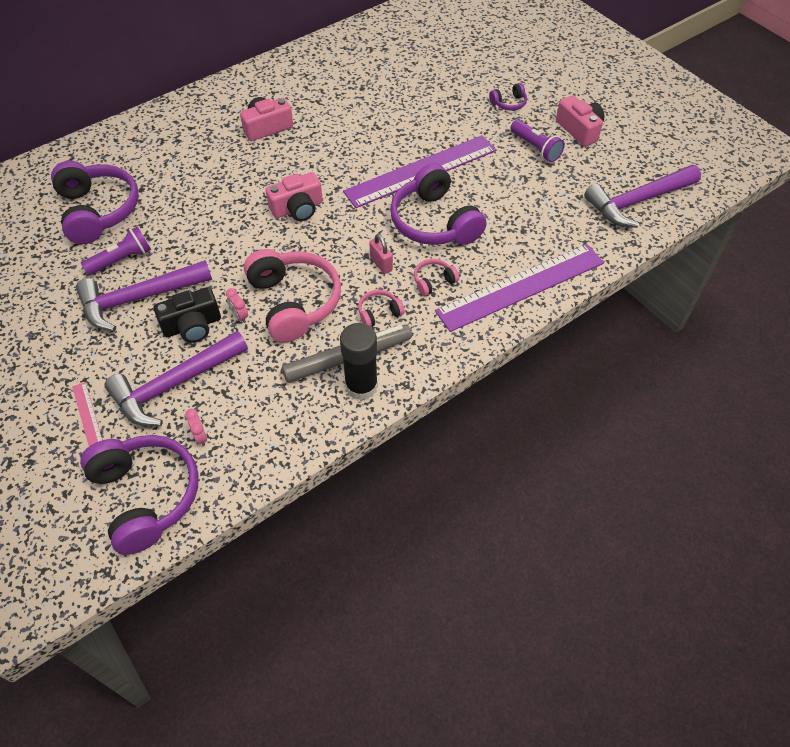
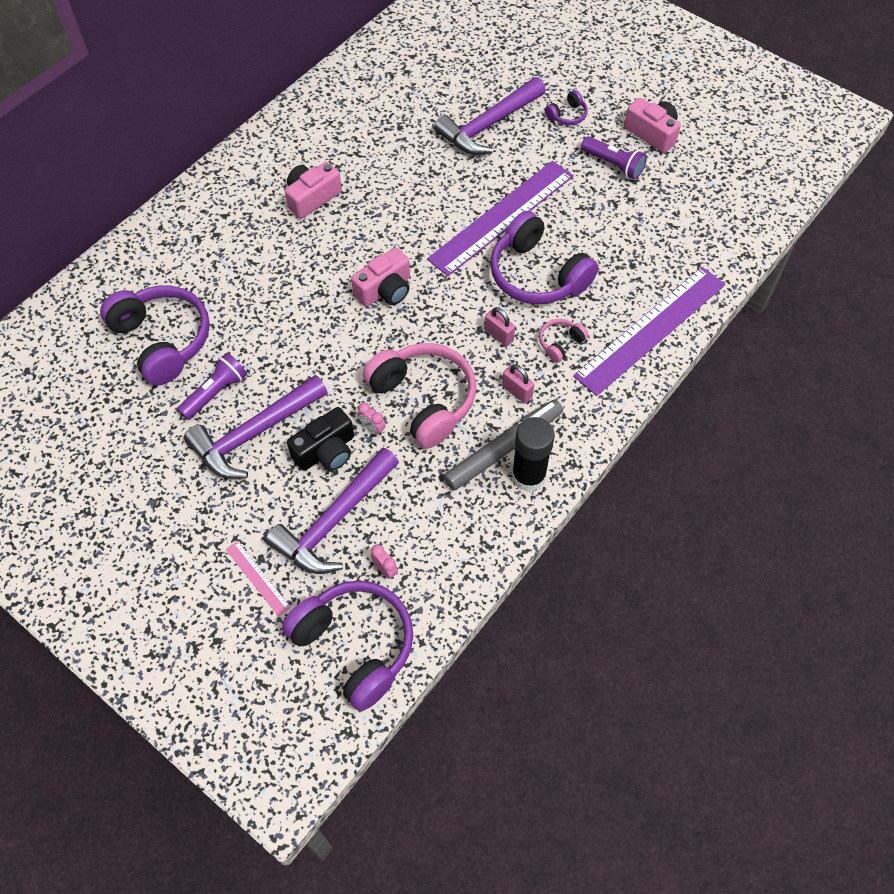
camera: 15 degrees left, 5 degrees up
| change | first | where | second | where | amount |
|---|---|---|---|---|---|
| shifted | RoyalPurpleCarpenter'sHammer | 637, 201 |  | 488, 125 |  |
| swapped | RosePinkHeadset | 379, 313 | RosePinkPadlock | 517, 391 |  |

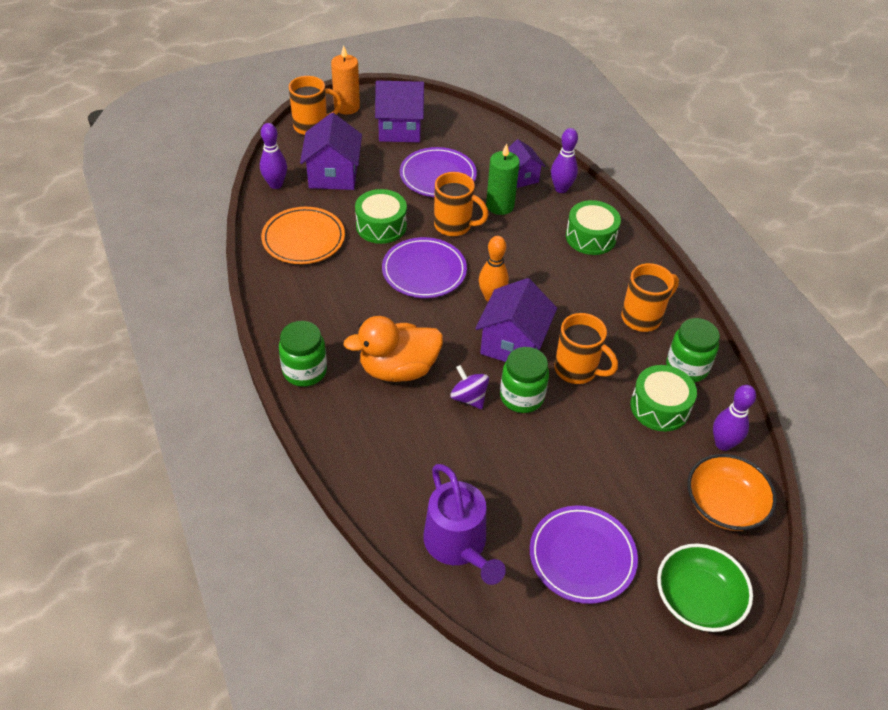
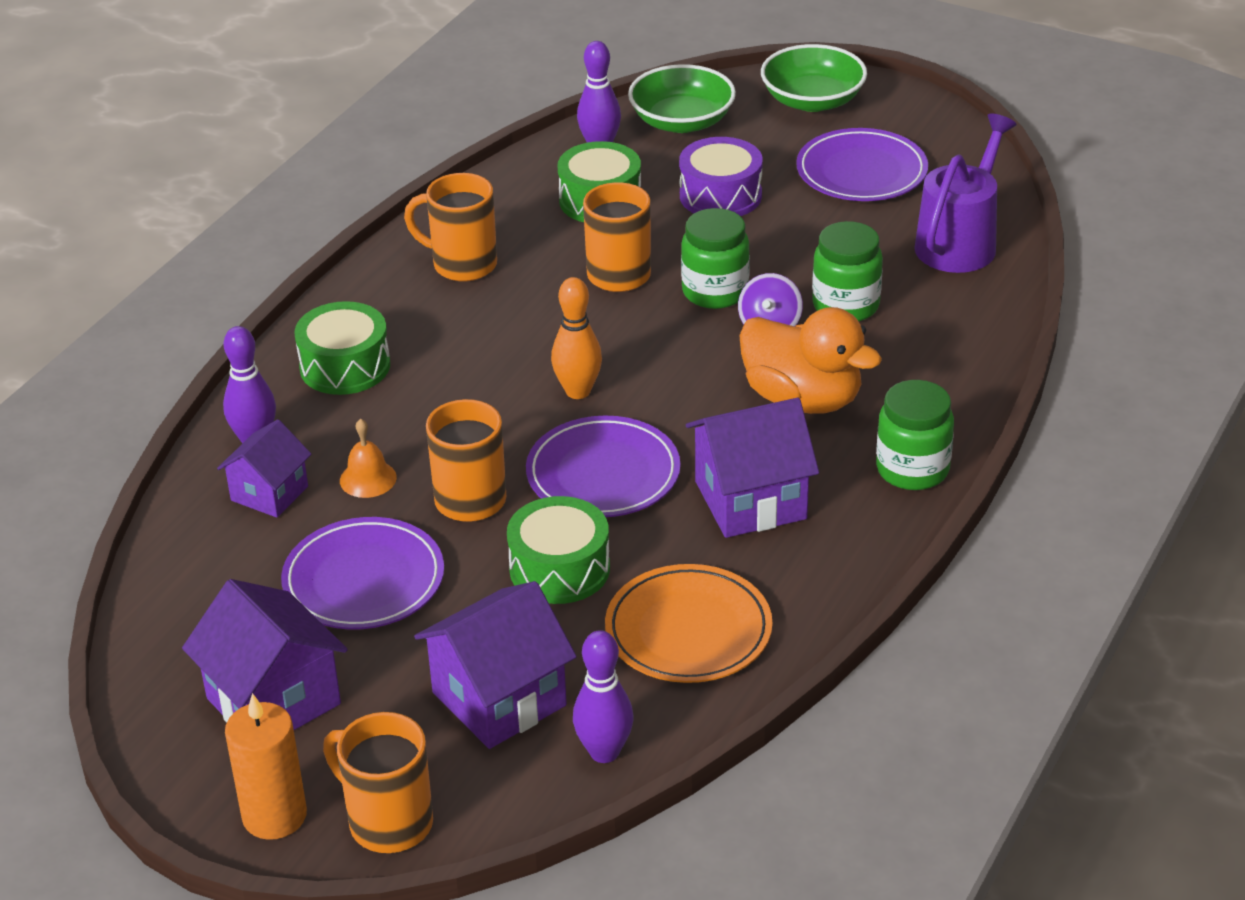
camera: 125 degrees left, 10 degrees down
| change | first | where | second | where | amount |
|---|---|---|---|---|---|
| swapped | EmeraldCandle | 500, 205 | OrangeBell | 368, 479 |  |
| shifted | RoyalPurpleCottage | 513, 344 |  | 750, 500 |  |
| shifted | EmeraldJar | 686, 367 |  | 845, 306 |  |
| repainted | OrangeServingBowl | 724, 505 | EmeraldServingBowl | 682, 121 |  |
| new |  |  | RoyalPurpleSnareDrum | 720, 195 |  |

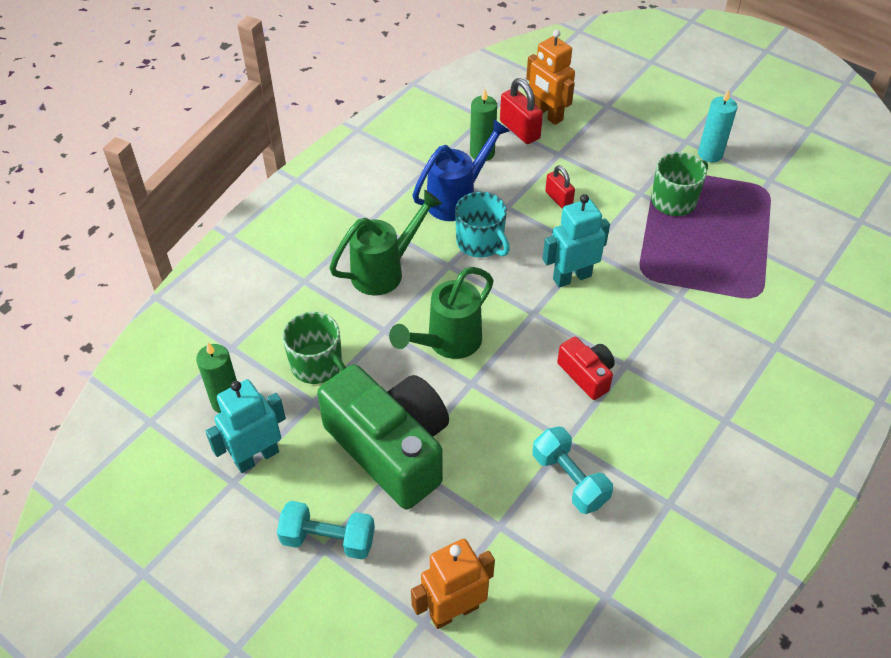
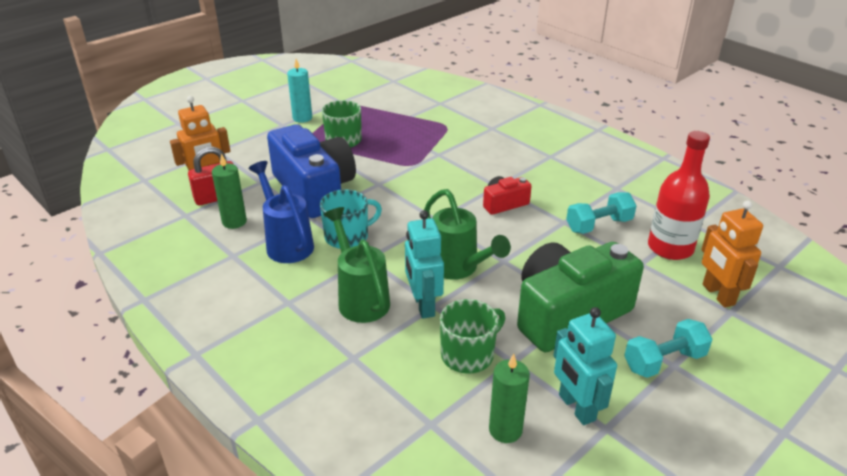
camera: 80 degrees left, 15 degrees down
| change | first | where | second | where | amount |
|---|---|---|---|---|---|
| swapped | RedPadlock | 558, 199 | CobaltCamera | 314, 189 |  |
| shifted | TurquoiseToyRobot | 571, 277 |  | 423, 305 |  |
| rotated | TurquoiseFreeWeight | 328, 539 |  | 664, 361 | 45 degrees clockwise |
| new |  |  | RedDrinkBottle | 670, 248 |  |

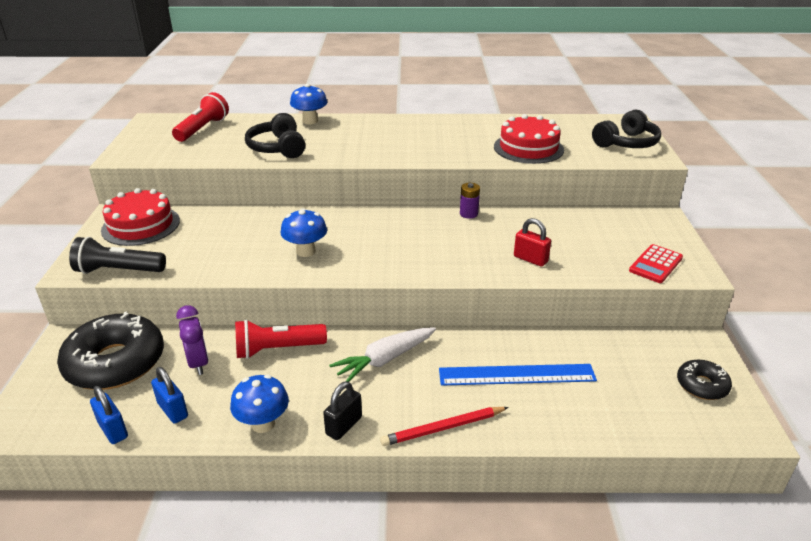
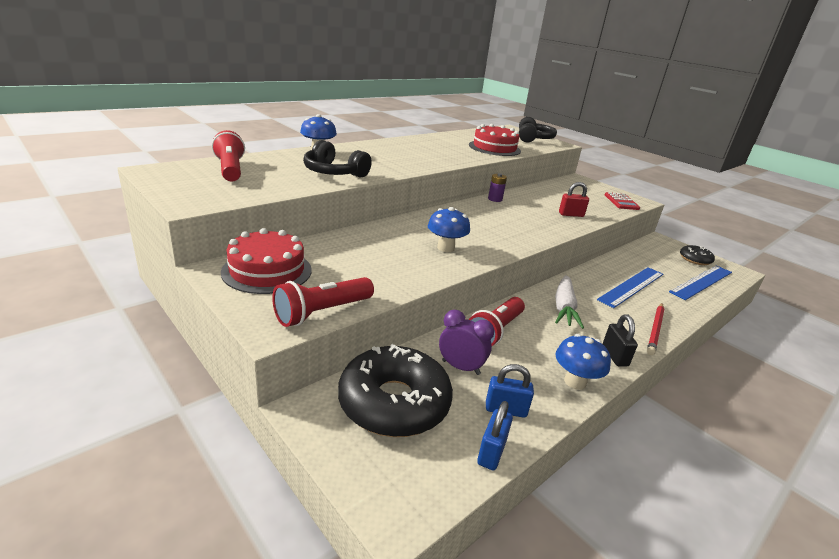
camera: 45 degrees left, 5 degrees down
| change | first | where | second | where | amount |
|---|---|---|---|---|---|
| repainted | EbonyPocketTorch | 118, 271 | RedPocketTorch | 322, 312 |  |
| rotated | CobaltPadlock | 113, 430 |  | 491, 452 | 75 degrees counterclockwise |
| new |  |  | CobaltRuler | 701, 282 |  |

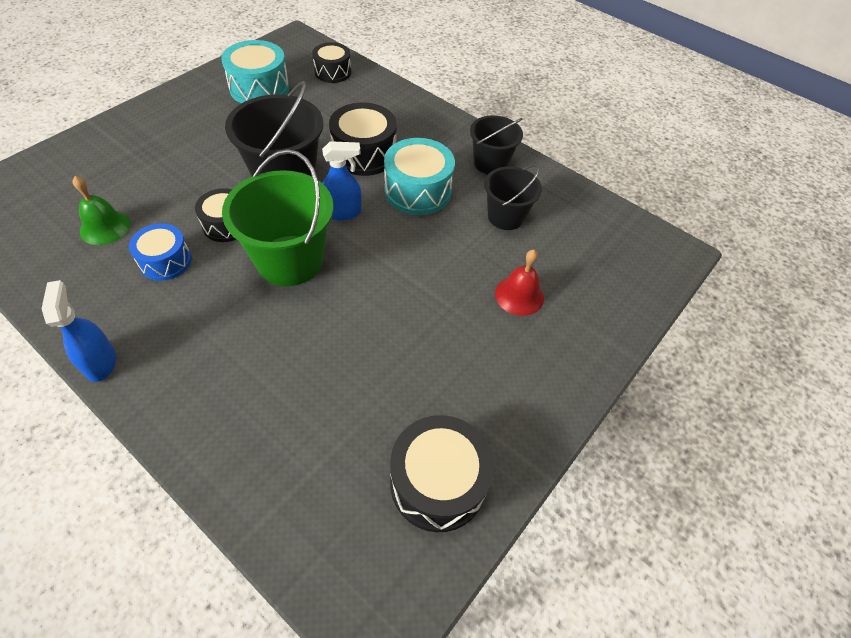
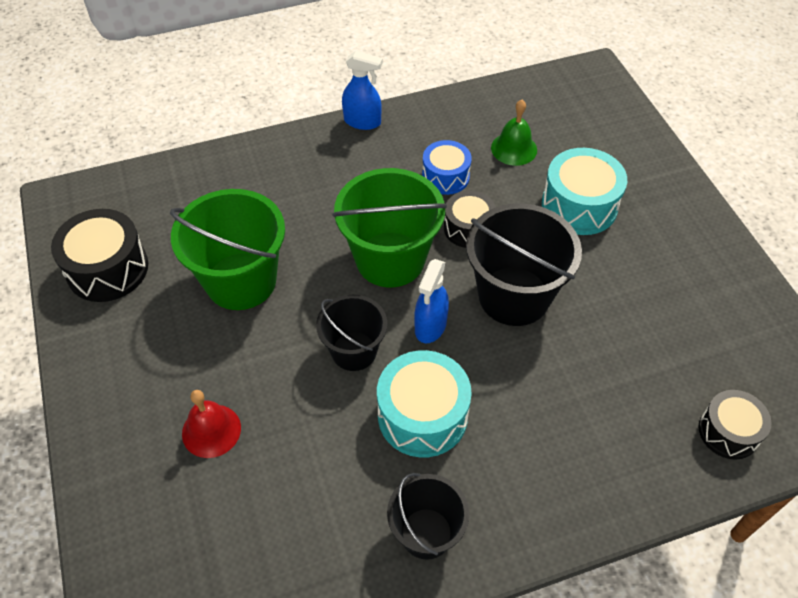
camera: 125 degrees right, 0 degrees up
| change | first | where | second | where | amount |
|---|---|---|---|---|---|
| shifted | TurquoiseSnareDrum | 259, 88 |  | 579, 205 |  |
| gone | EbonySnareDrum | 364, 154 |  |  |  |
| shifted | EbonyPail | 505, 216 |  | 354, 351 |  |
| new |  |  | EmeraldPail | 241, 281 |  |

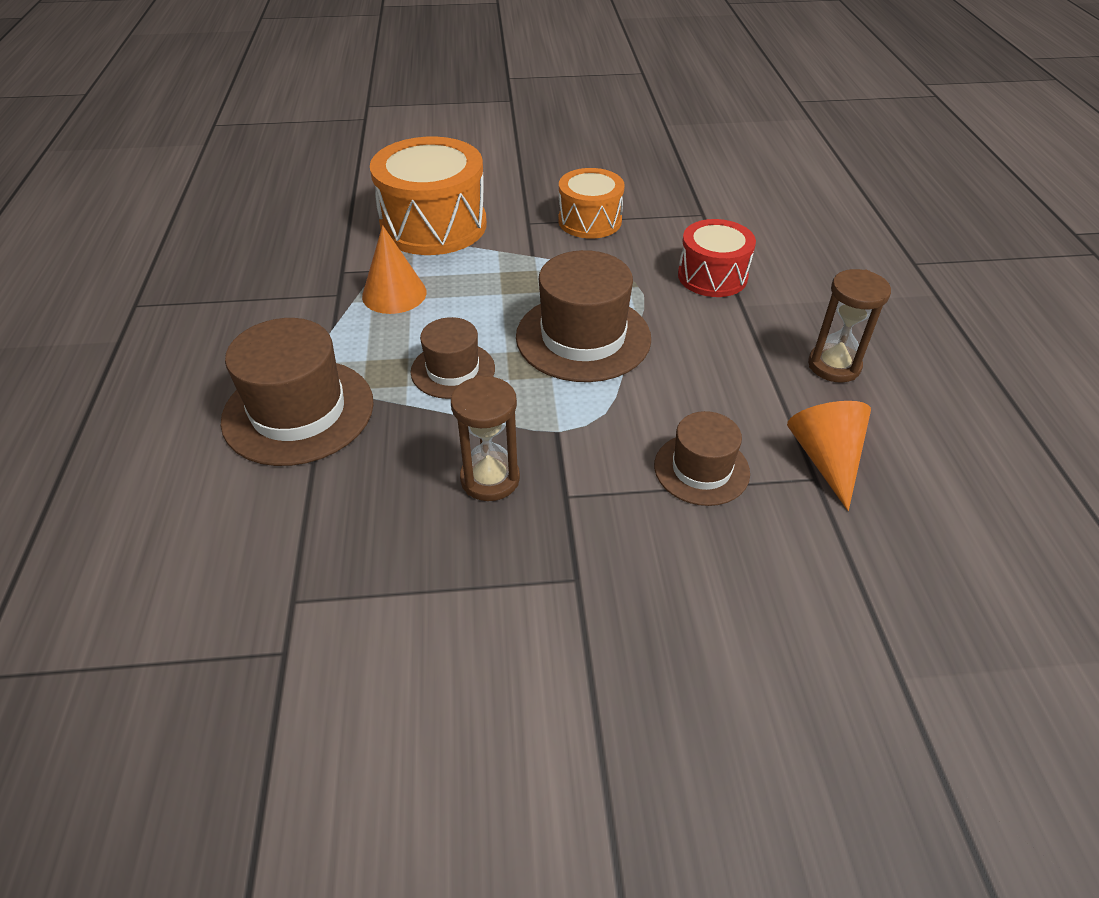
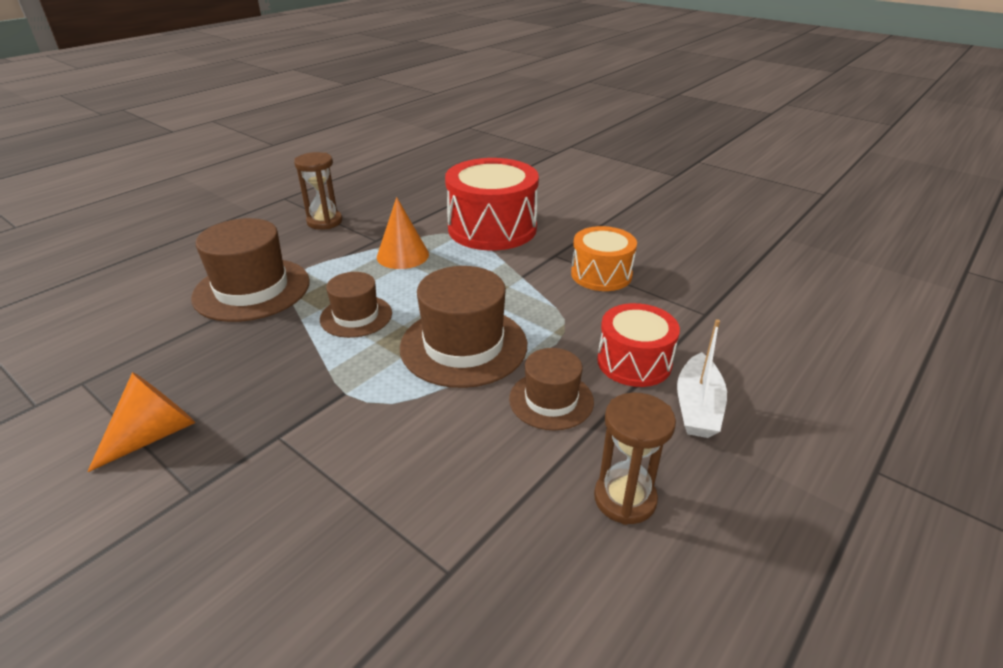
camera: 45 degrees right, 10 degrees down
| change | first | where | second | where | amount |
|---|---|---|---|---|---|
| repainted | OrangeSnareDrum | 433, 225 | RedSnareDrum | 492, 228 |  |
| shifted | RussetSandTimer | 490, 479 |  | 324, 222 |  |
| shifted | OrangeCone | 826, 459 |  | 154, 435 |  |
| shifted | RussetHat | 701, 469 |  | 551, 400 |  |
| new |  |  | WhiteBoat | 697, 407 |  |

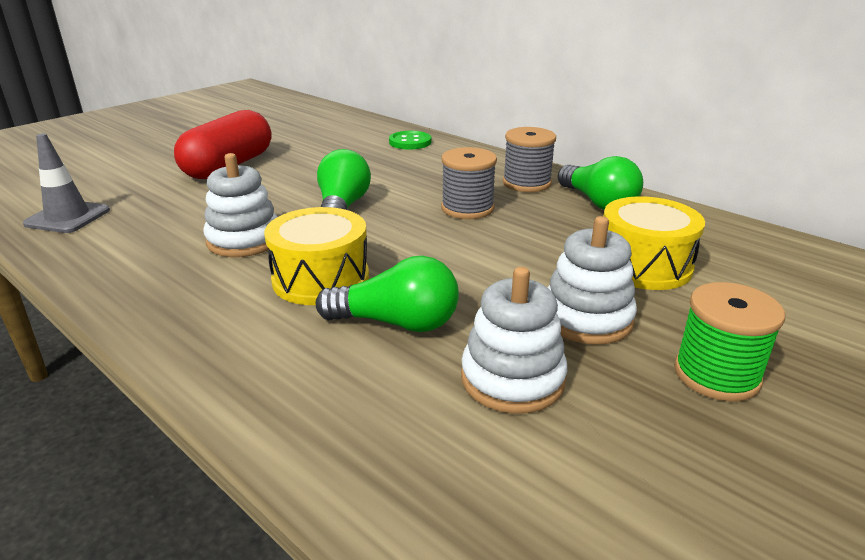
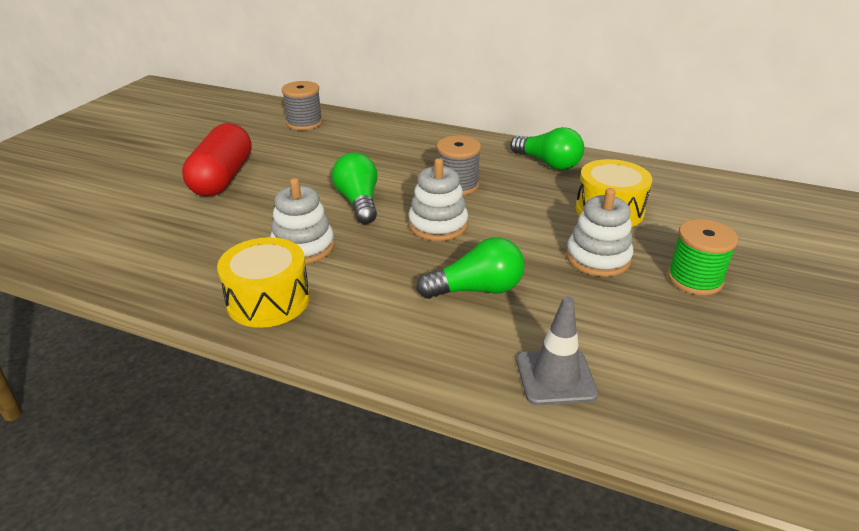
camera: 20 degrees left, 5 degrees up
| change | first | where | second | where | amount |
|---|---|---|---|---|---|
| shifted | AshGreyBobbin | 526, 183 |  | 304, 123 |  |
| gone | EmeraldSewingButton | 410, 142 |  |  |  |
| shifted | AshGreyTrafficCone | 68, 217 |  | 555, 377 |  |
| shifted | GoldenSnareDrum | 321, 279 |  | 268, 300 |  |
| shifted | WhiteStackingToy | 512, 379 |  | 438, 225 |  |

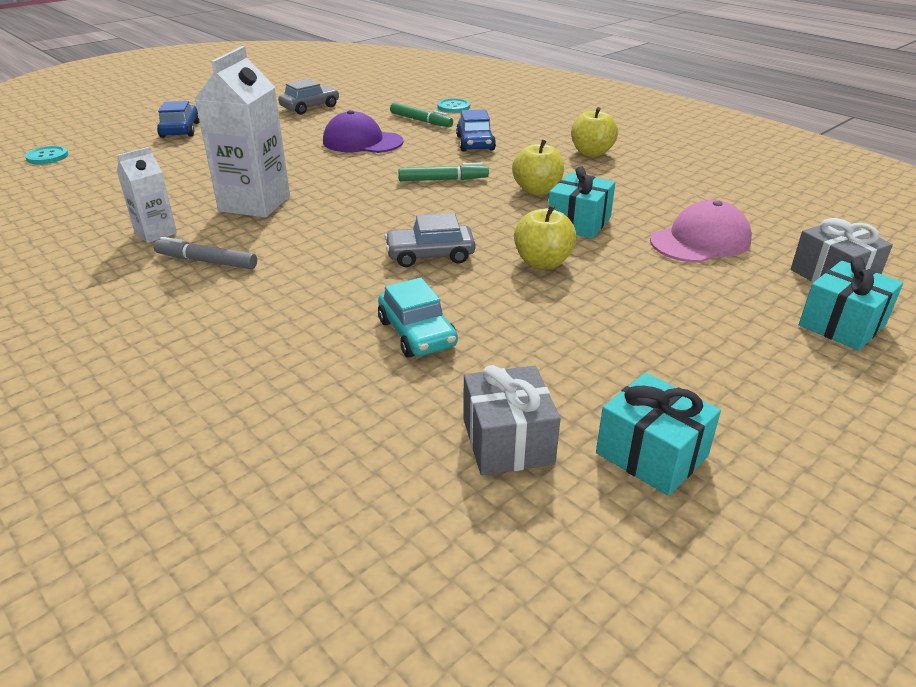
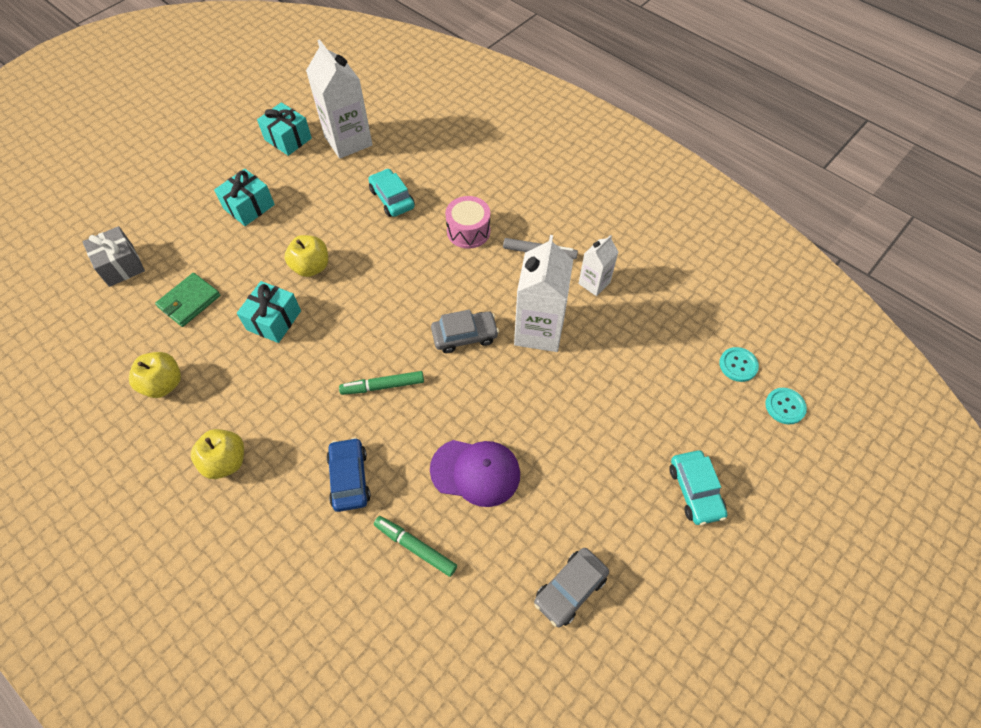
camera: 175 degrees right, 25 degrees up
| change | first | where | second | where | amount |
|---|---|---|---|---|---|
| shifted | TurquoiseSewingButton | 453, 107 |  | 738, 365 |  |
| repainted | CobaltAutomobile | 180, 130 | TurquoiseAutomobile | 695, 491 |  |
| shifted | GoldenToyApple | 537, 190 |  | 164, 384 |  |
| swapped | RosePinkCap | 700, 241 | EmeraldBillfold | 189, 301 |  |
| shifted | AshGreyAutomobile | 430, 255 |  | 464, 336 |  |
| shifted | TurquoisePresent | 842, 325 |  | 249, 207 |  |
| swapped | AshGreyPresent | 507, 441 | WhiteMilkCarton | 348, 141 |  |
| new |  |  | RosePinkSnareDrum | 468, 231 |  |

